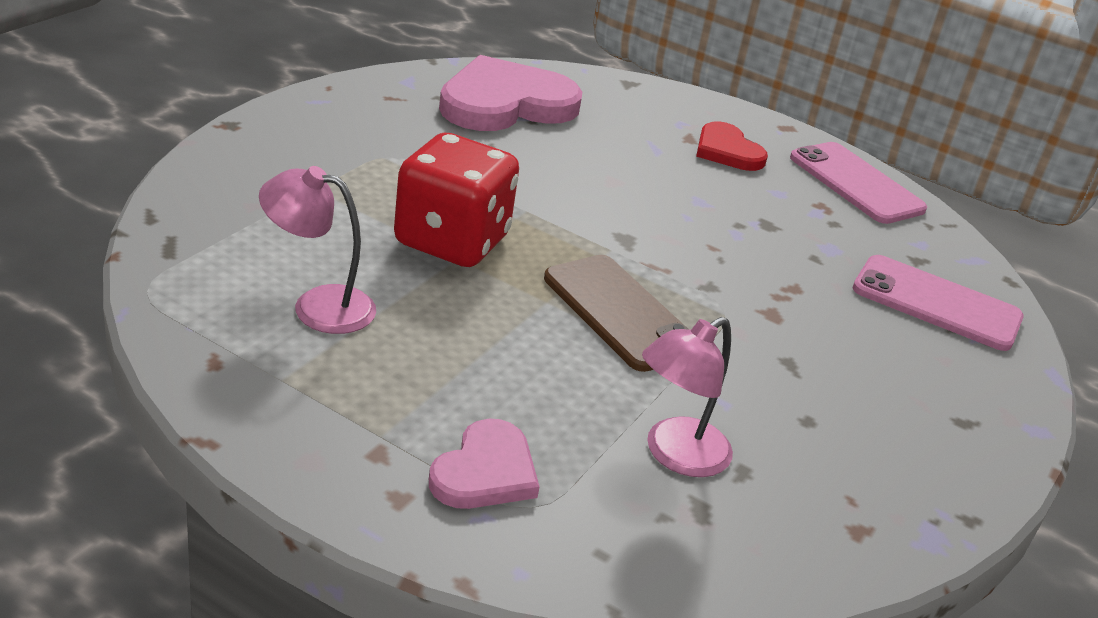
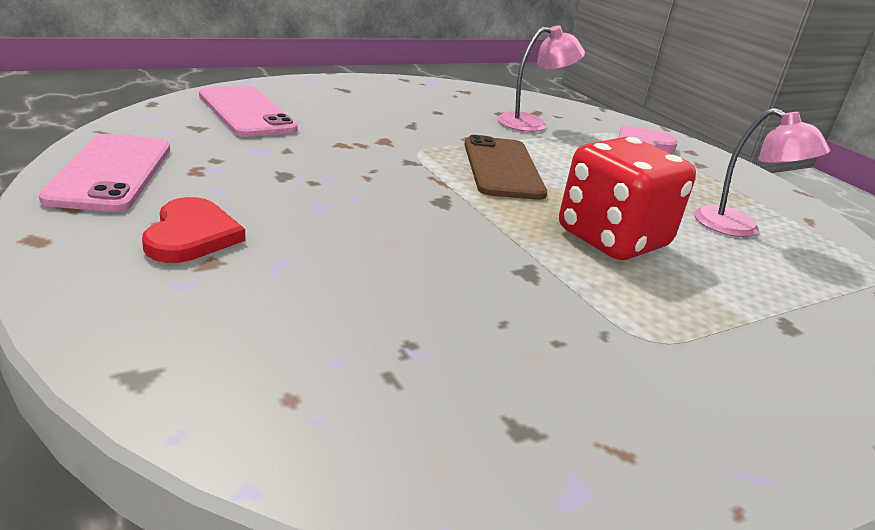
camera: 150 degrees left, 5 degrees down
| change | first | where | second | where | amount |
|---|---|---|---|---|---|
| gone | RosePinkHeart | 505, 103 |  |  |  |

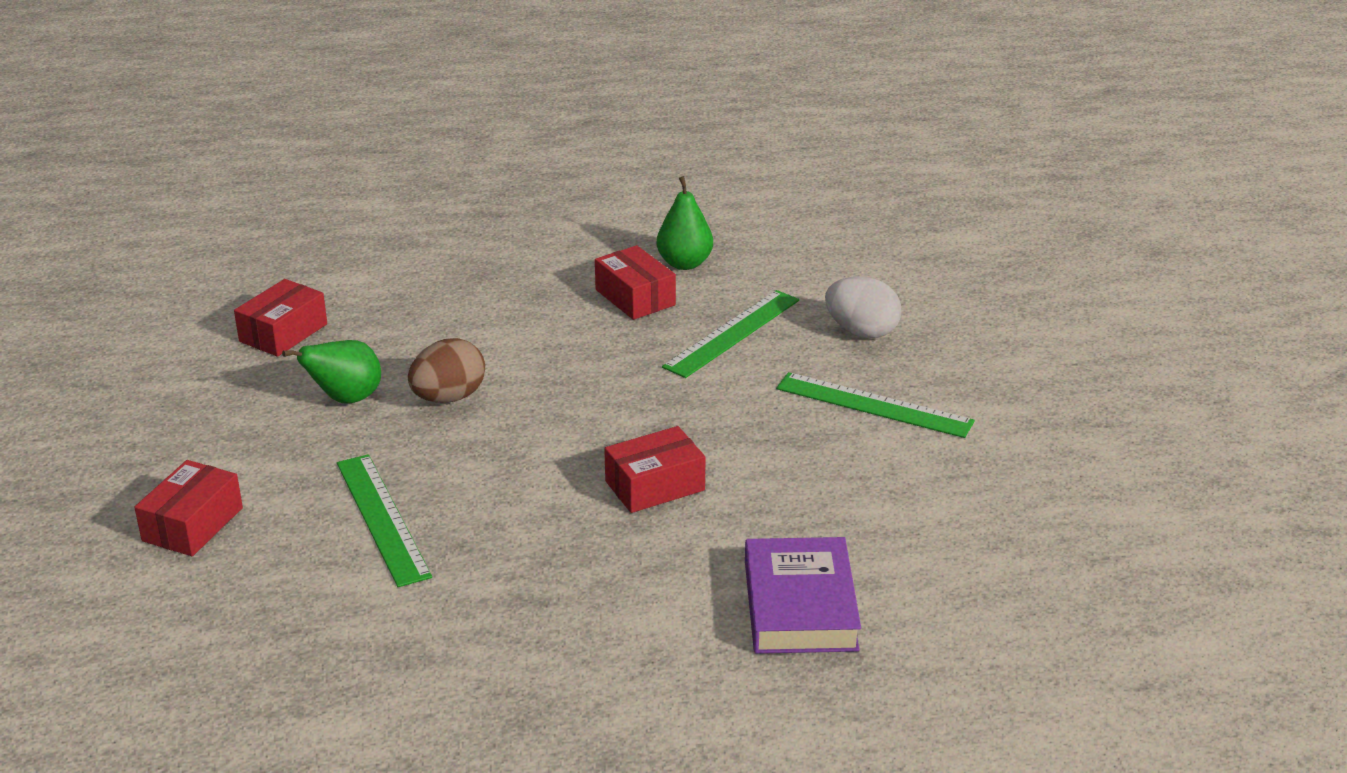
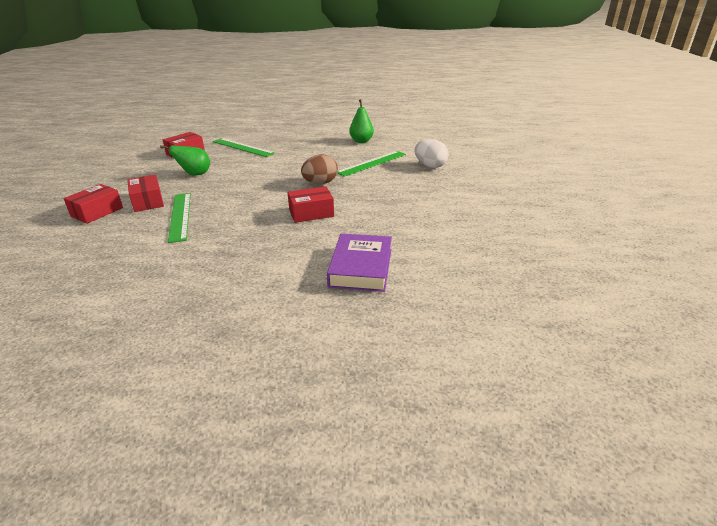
camera: 10 degrees right, 0 degrees up
| change | first | where | second | where | amount |
|---|---|---|---|---|---|
| shifted | RedPackage | 635, 297 |  | 148, 201 |  |
| shifted | RussetToyEgg | 448, 398 |  | 320, 183 |  |
| shifted | EmeraldRuler | 874, 405 |  | 243, 147 |  |

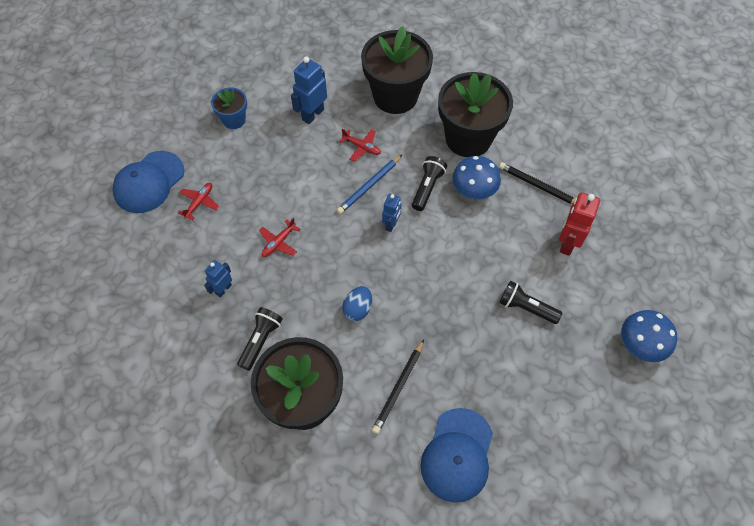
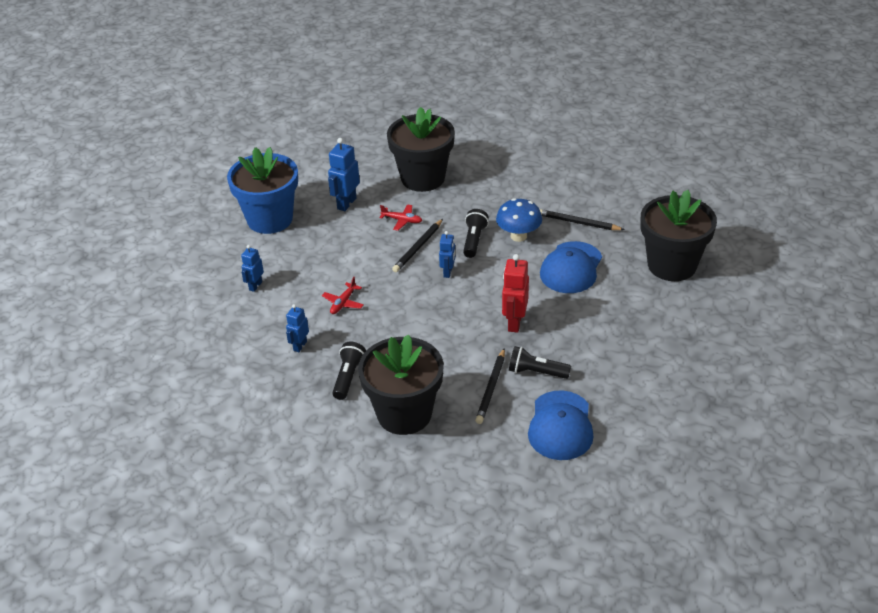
camera: 10 degrees left, 20 degrees down
| change | first | where | second | where | amount |
|---|---|---|---|---|---|
| shifted | EbonyPlantPot | 468, 138 |  | 672, 265 |  |
| scaled | CobaltPlantPot | 234, 120 |  | 270, 219 | x1.99 |
| shifted | CobaltCap | 149, 182 |  | 571, 268 |  |
| repainted | CobaltLeadPencil | 369, 186 | EbonyLeadPencil | 418, 247 |  |
| swapped | RedAeroplane | 199, 202 | CobaltToyRobot | 255, 286 |  |
| shifted | RedToyRobot | 567, 243 |  | 514, 323 |  |
| shifted | EbonyPocketTorch | 526, 308 |  | 536, 372 |  |
| gone | CobaltToyEgg | 358, 309 |  |  |  |
| gone | CobaltMushroom | 639, 345 |  |  |  |

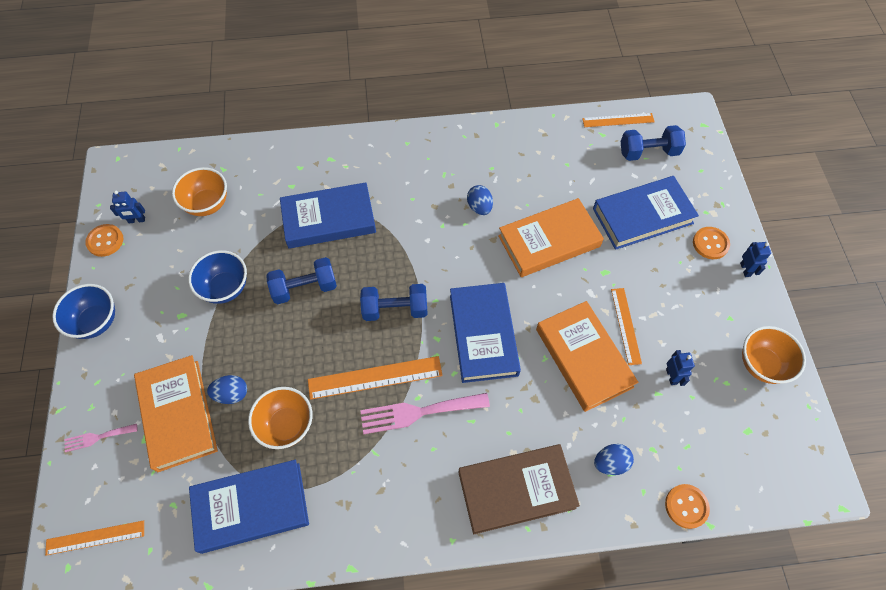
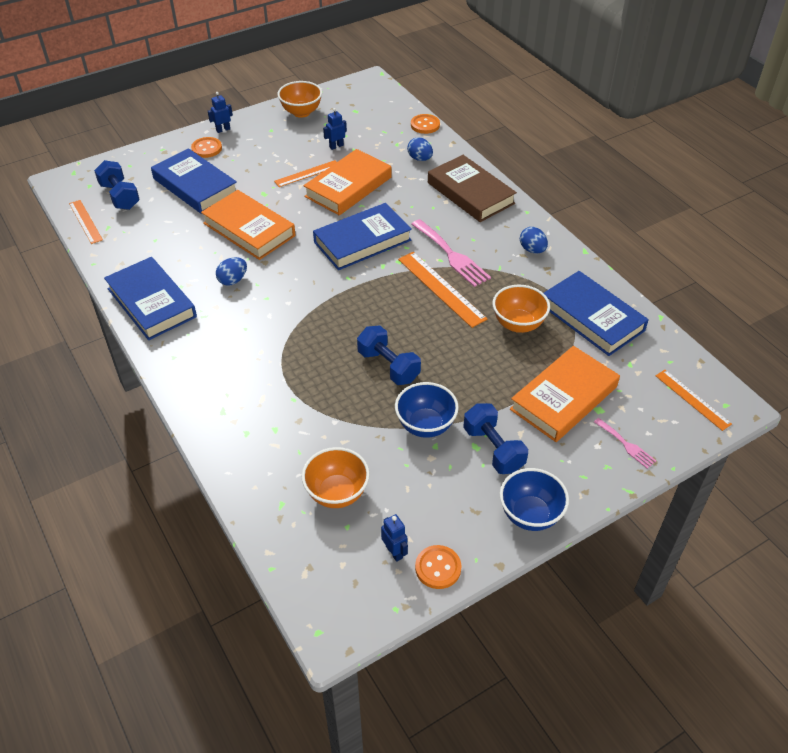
camera: 115 degrees left, 15 degrees down
| change | first | where | second | where | amount |
|---|---|---|---|---|---|
| shifted | CobaltBook | 329, 219 |  | 152, 303 |  |
| shifted | CobaltFreeWeight | 395, 309 |  | 493, 449 |  |
| shifted | CobaltToyEgg | 231, 394 |  | 532, 250 |  |

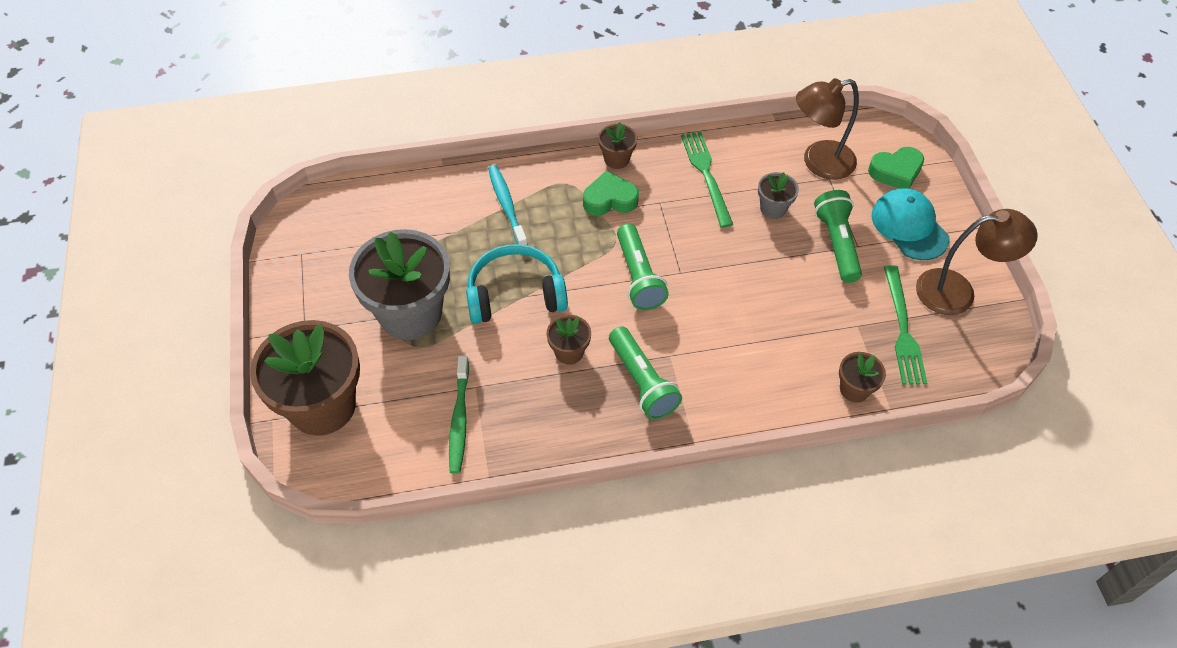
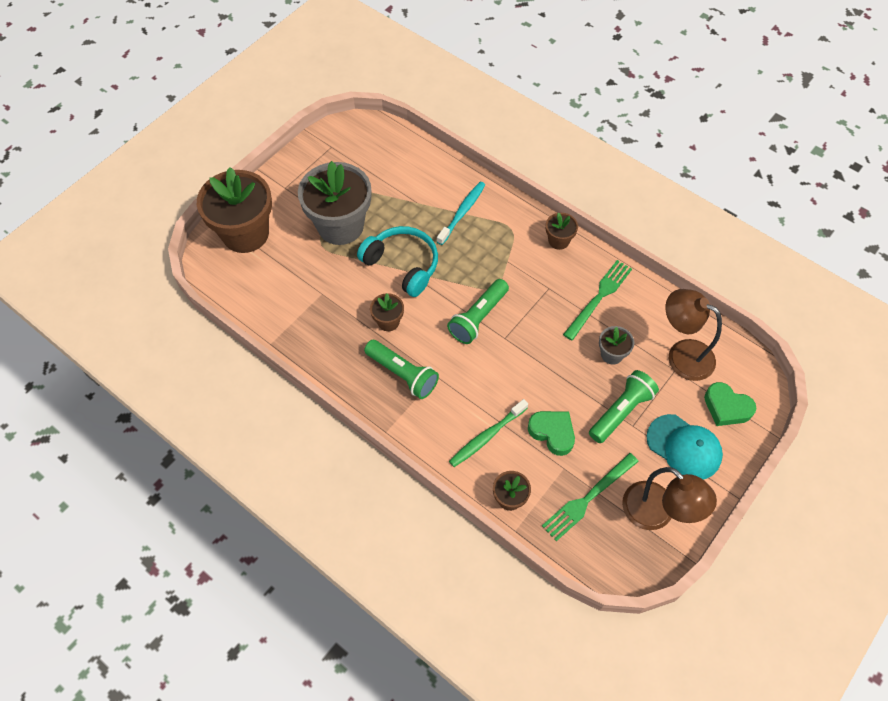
camera: 50 degrees right, 5 degrees up
| change | first | where | second | where | amount |
|---|---|---|---|---|---|
| shifted | EmeraldHeart | 609, 199 |  | 552, 433 |  |
| rotated | TurquoiseCap | 909, 226 |  | 684, 447 | 105 degrees clockwise |
| rotated | EmeraldPocketTorch | 642, 382 |  | 402, 374 | 75 degrees counterclockwise |
| shifted | EmeraldToothbrush | 459, 419 |  | 487, 436 |  |

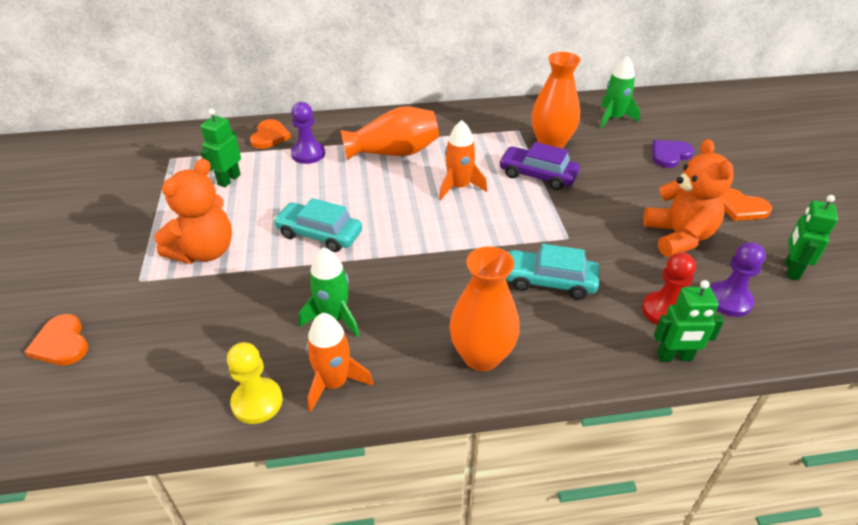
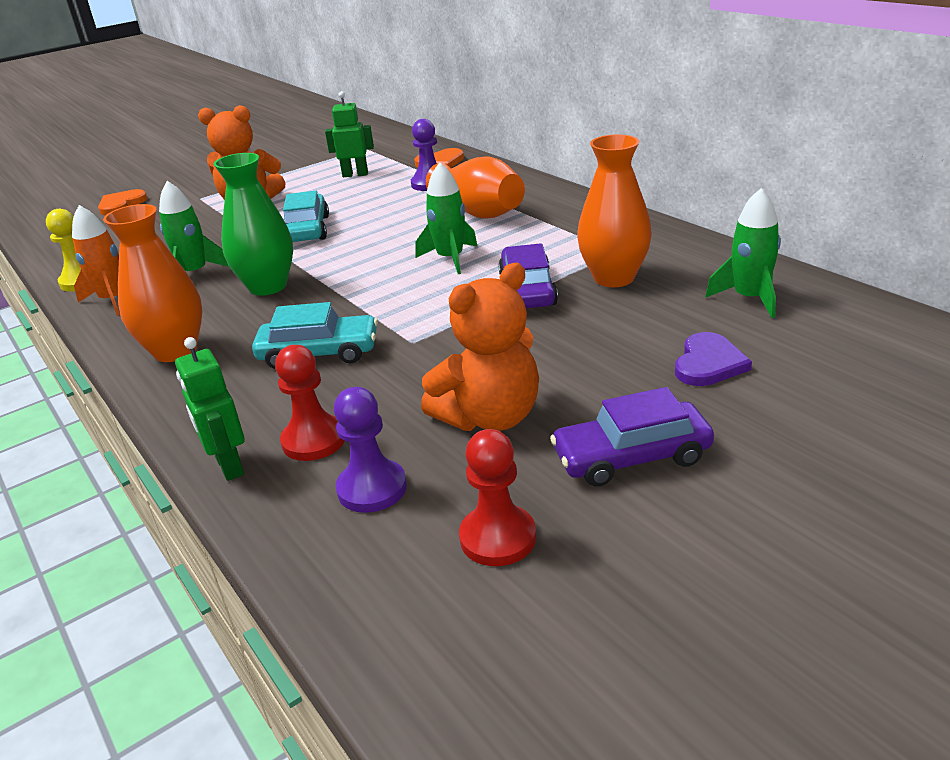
camera: 65 degrees right, 10 degrees down
| change | first | where | second | where | amount |
|---|---|---|---|---|---|
| repainted | OrangeToyRocket | 459, 187 | EmeraldToyRocket | 450, 259 |  |
| rotated | RoyalPurpleHeart | 670, 155 |  | 708, 363 | 90 degrees clockwise |
| swapped | OrangeHeart | 741, 207 | RoyalPurpleAutomobile | 631, 457 |  |
| swapped | EmeraldToyRobot | 791, 270 | RedGamePawn | 498, 538 |  |
| rotated | TurquoiseAutomobile | 549, 281 |  | 319, 353 | 105 degrees clockwise |
| new |  |  | EmeraldFlowerVase | 268, 286 |  |

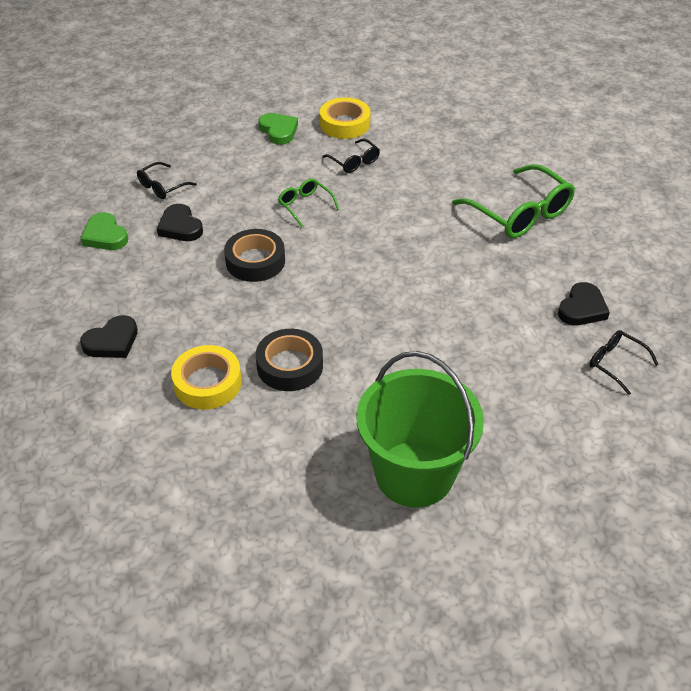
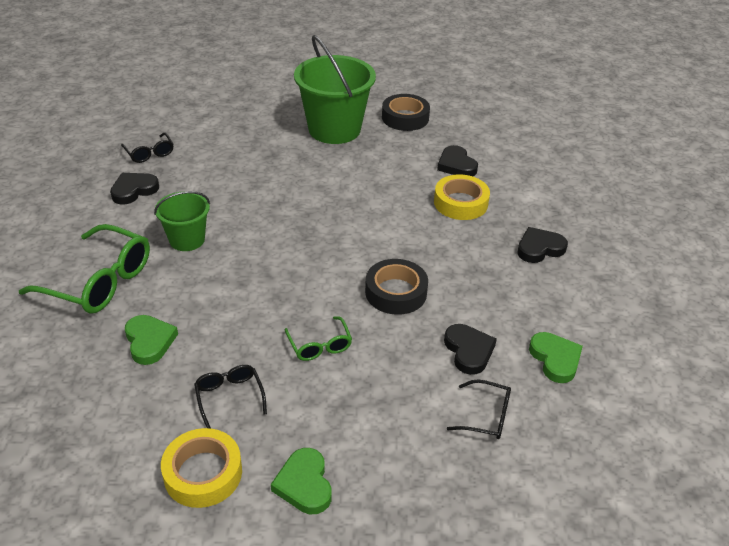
camera: 165 degrees left, 5 degrees down
| change | first | where | second | where | amount |
|---|---|---|---|---|---|
| rotated | EbonySpectacles | 162, 187 |  | 486, 416 | 45 degrees clockwise |
| rotated | EmeraldSpectacles | 520, 213 |  | 99, 282 | 135 degrees clockwise |
| shifted | EbonyStickyTape | 290, 365 |  | 405, 118 |  |
| new |  |  | EbonyHeart | 456, 165 |  |
| new |  |  | EmeraldPail | 187, 240 |  |
| new |  |  | EmeraldHeart | 149, 341 |  |

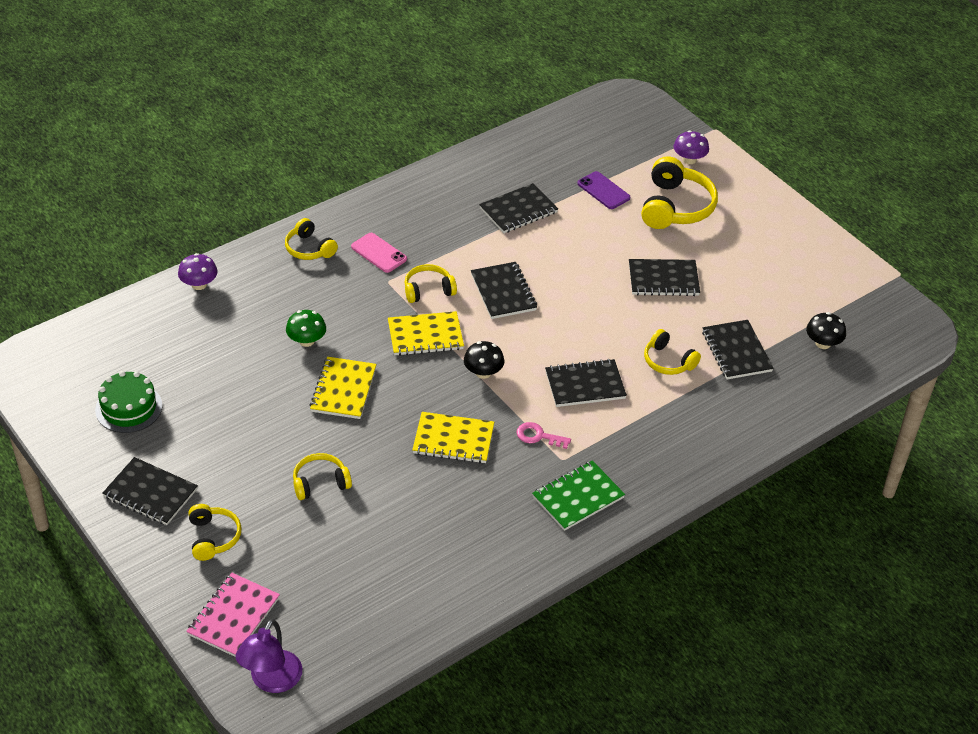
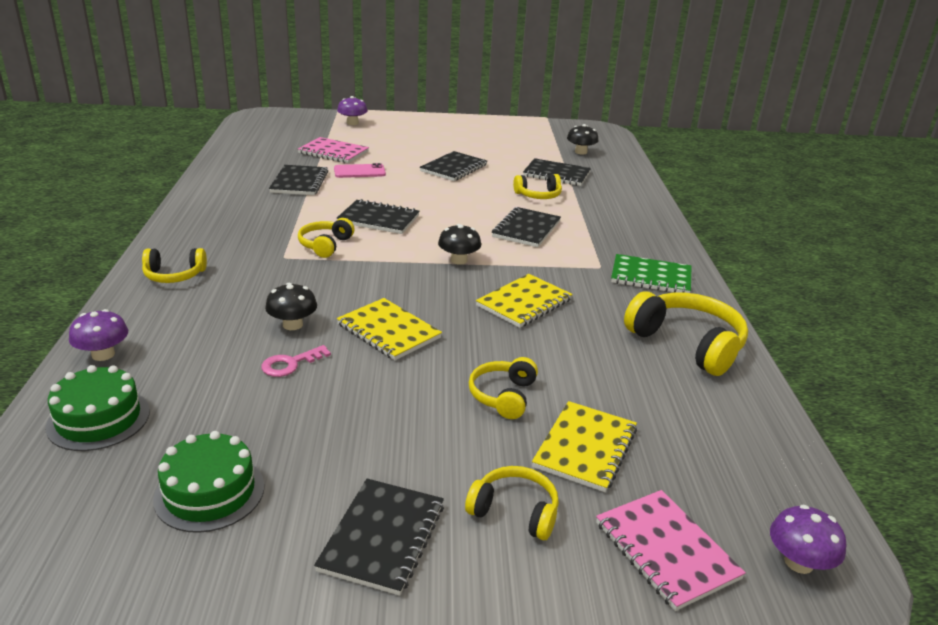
camera: 55 degrees left, 15 degrees down
| change | first | where | second | where | amount |
|---|---|---|---|---|---|
| shifted | GoldenHeadset | 675, 207 |  | 687, 344 |  |
| swapped | RoyalPurpleMobilePhone | 603, 191 | RosePinkNotebook | 333, 152 |  |
| shifted | RosePinkMobilePhone | 379, 253 |  | 359, 171 |  |
| repainted | EmeraldMushroom | 306, 341 | EbonyMushroom | 292, 325 |  |
| shifted | GoldenNotebook | 425, 336 |  | 585, 448 |  |
| shifted | RosePinkLatchkey | 538, 436 |  | 290, 364 |  |
| rotated | EbonyNotebook | 150, 493 |  | 382, 537 | 45 degrees counterclockwise |
| rotated | EmeraldNotebook | 578, 497 |  | 651, 277 | 75 degrees counterclockwise |
| swapped | RoyalPurpleDeskLamp | 271, 681 | RoyalPurpleMushroom | 798, 562 |  |
| new |  |  | EmeraldCake | 98, 419 |  |

